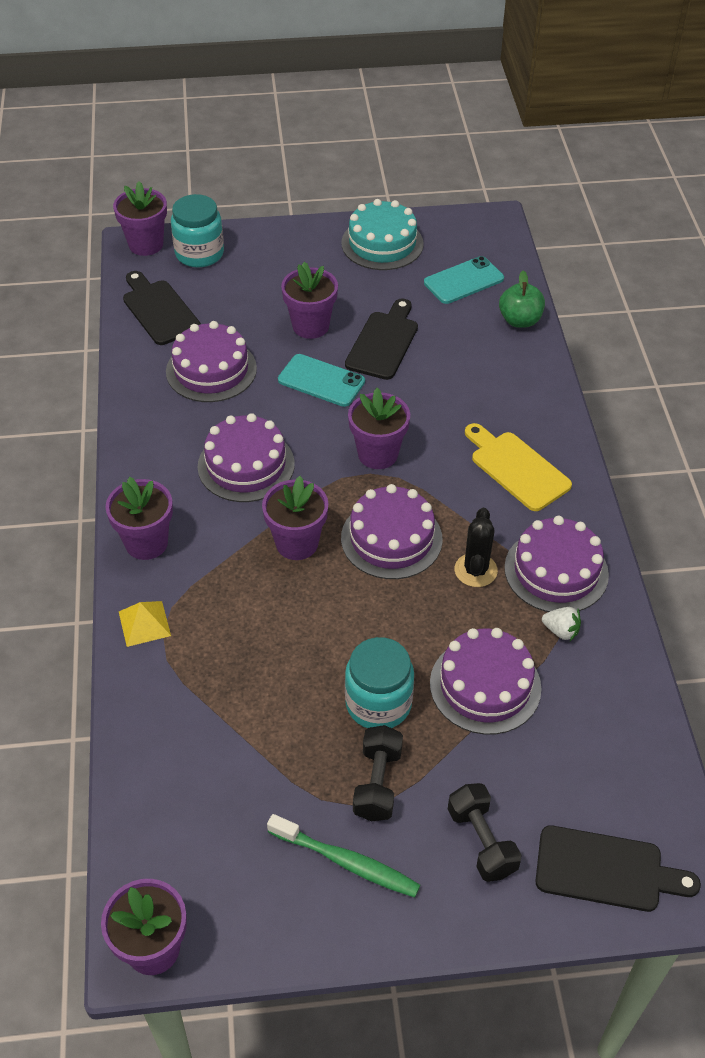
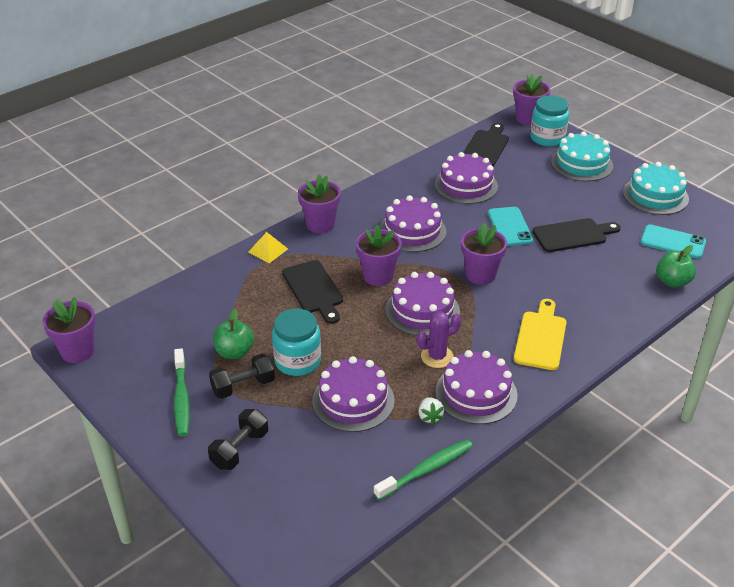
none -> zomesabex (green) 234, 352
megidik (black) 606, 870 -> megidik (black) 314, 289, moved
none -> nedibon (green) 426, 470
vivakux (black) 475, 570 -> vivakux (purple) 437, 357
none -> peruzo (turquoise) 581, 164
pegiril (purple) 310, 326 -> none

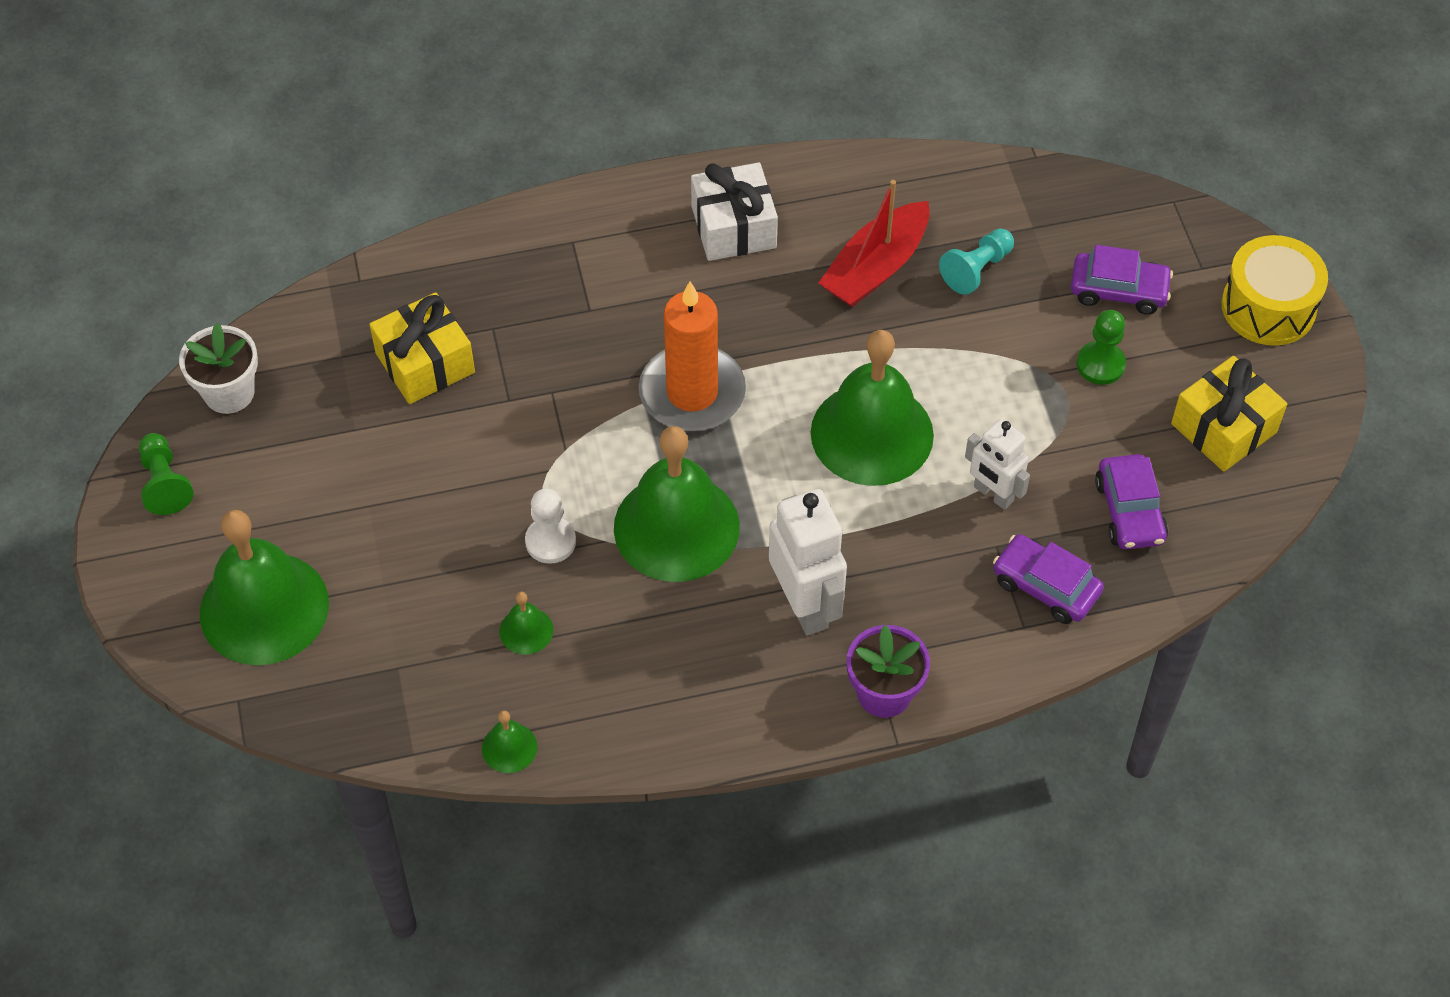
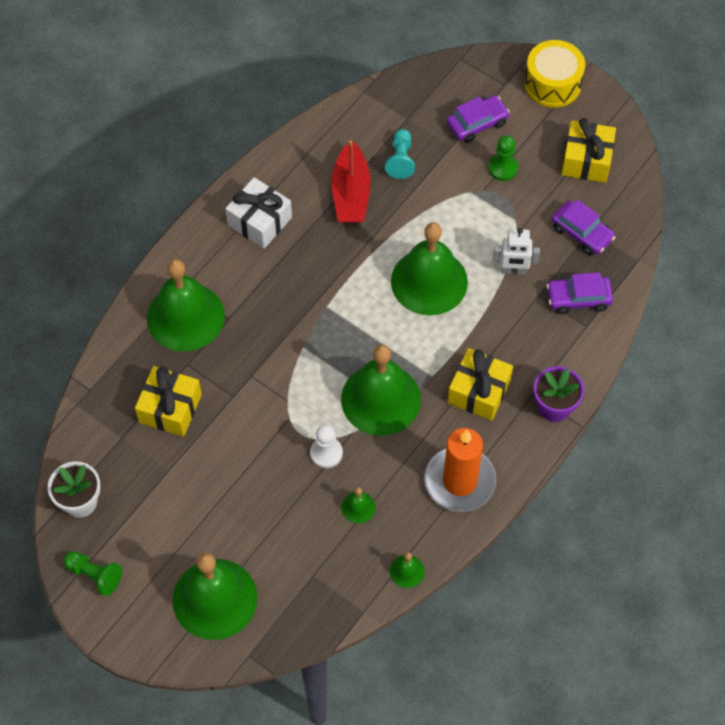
none -> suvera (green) 185, 316
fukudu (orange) 692, 393 -> fukudu (orange) 460, 481, moved
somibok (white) 805, 605 -> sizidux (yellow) 478, 391

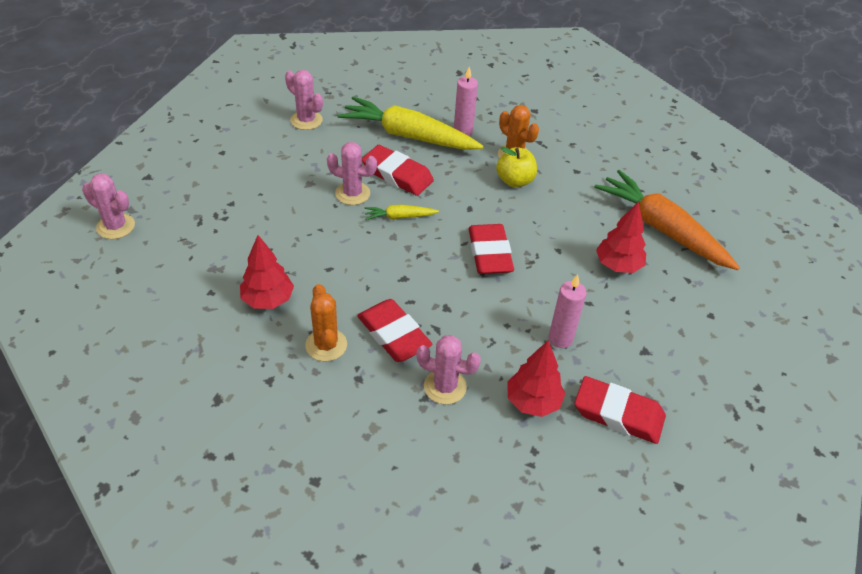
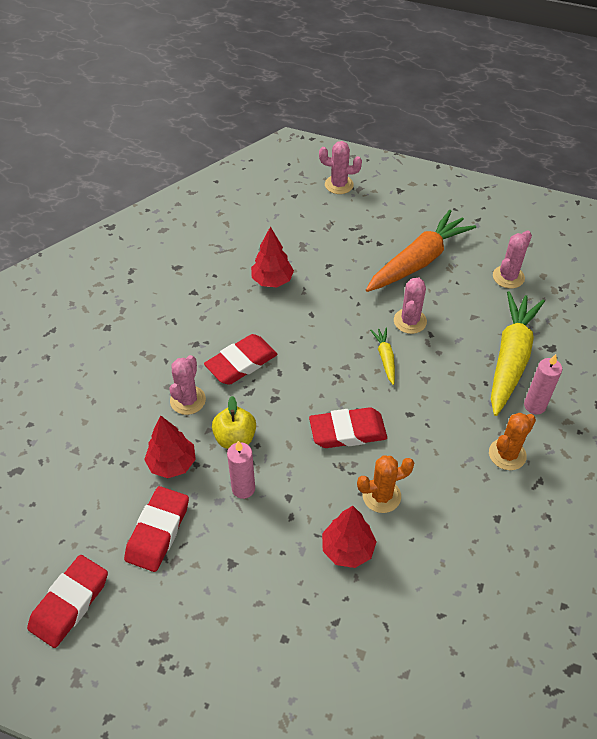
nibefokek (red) 397, 175 -> nibefokek (red) 70, 603, moved
zomesabex (yellow) 515, 181 -> zomesabex (yellow) 235, 438, moved
vivakux (pink) 115, 226 -> vivakux (pink) 339, 185, 75 degrees clockwise
vivakux (orange) 326, 345 -> vivakux (orange) 381, 496, moved
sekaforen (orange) 662, 229 -> sekaforen (orange) 418, 261, moved

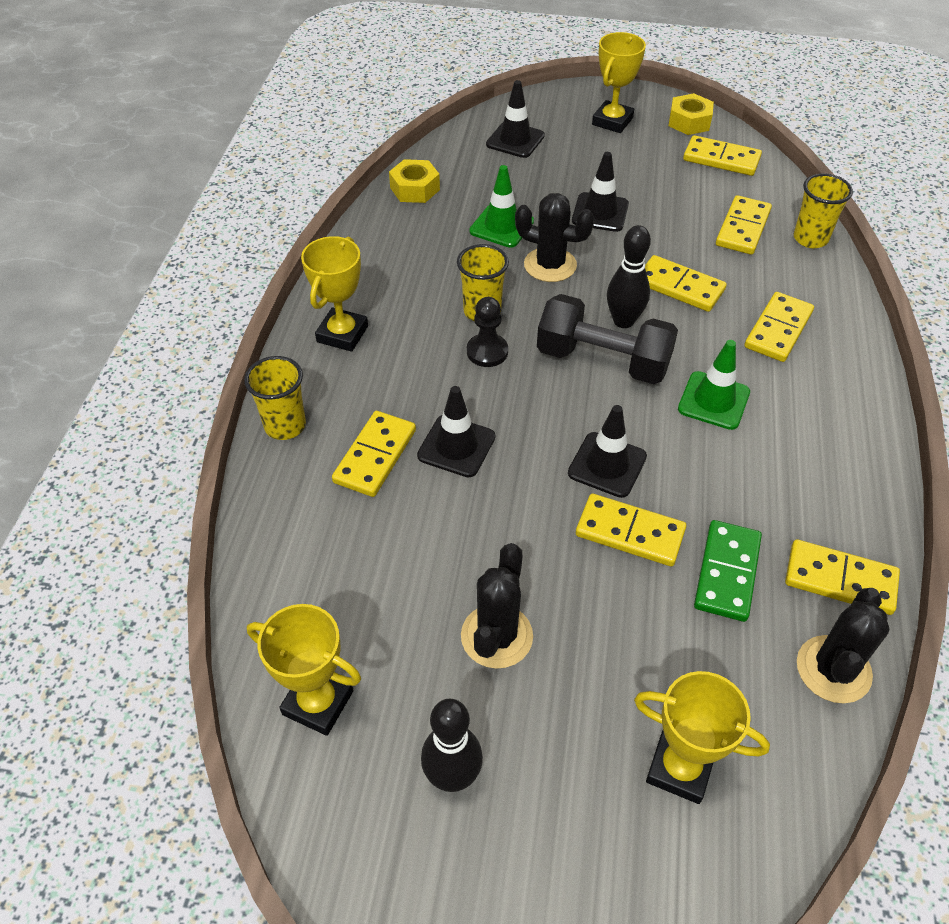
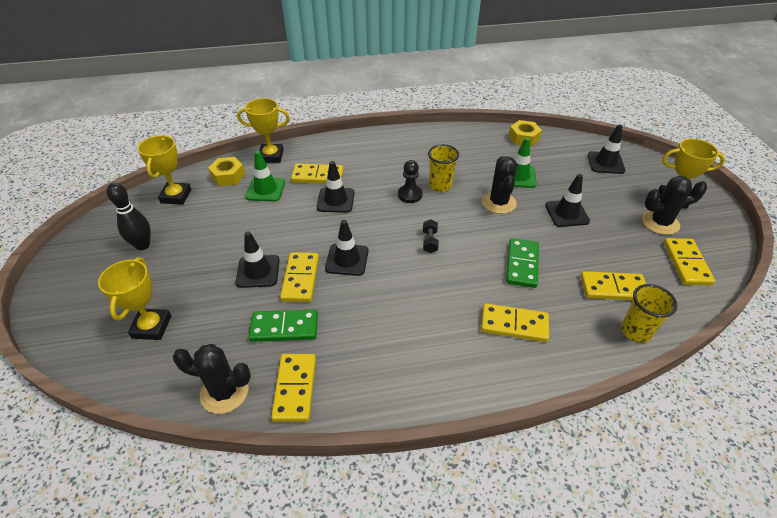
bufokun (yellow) 689, 122 -> bufokun (yellow) 228, 176, moved
none -> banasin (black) 258, 271
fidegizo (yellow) 342, 334 -> fidegizo (yellow) 271, 156, moved
banasin (green) 713, 401 -> banasin (green) 265, 189, moved
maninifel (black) 603, 361 -> maninifel (black) 429, 241, x0.41
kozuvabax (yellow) 679, 286 -> kozuvabax (green) 522, 264
vivakux (black) 496, 636 -> vivakux (black) 660, 223, moved
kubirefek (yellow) 285, 426 -> none
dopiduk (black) 623, 321 -> none

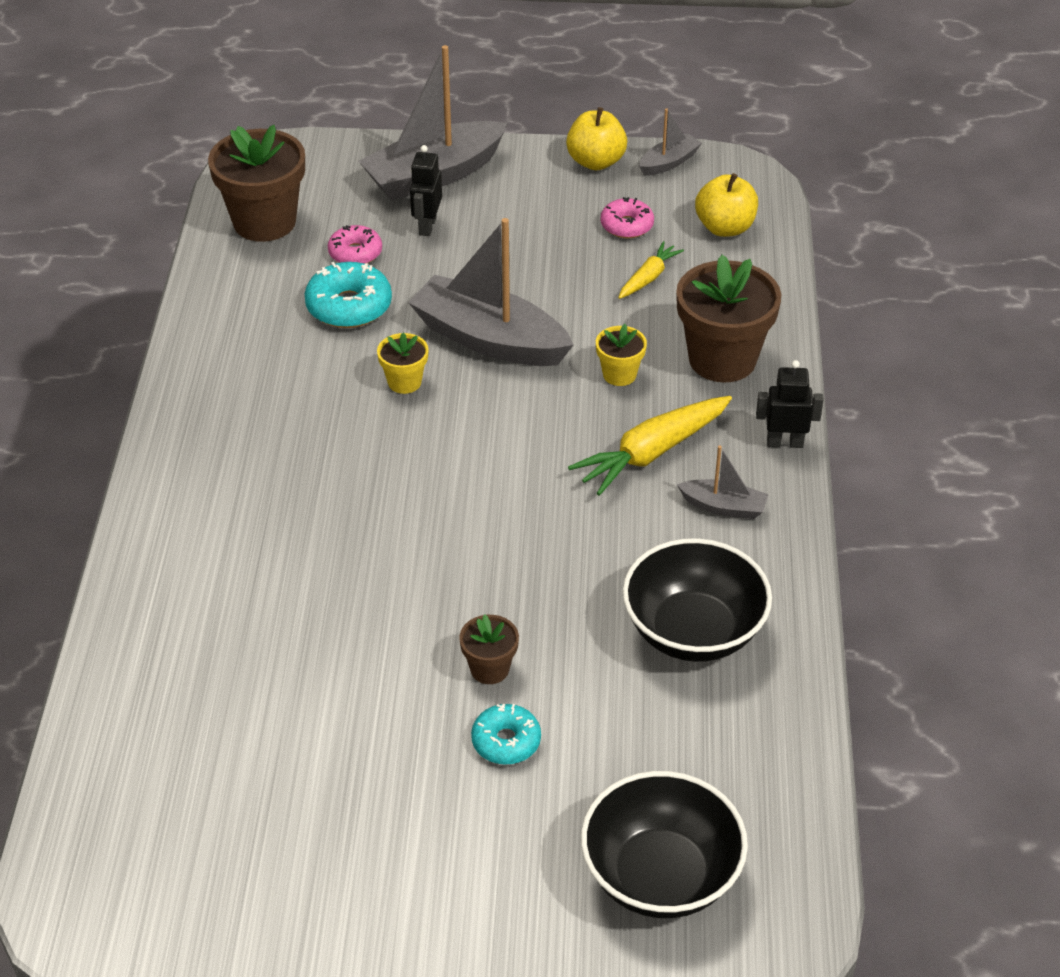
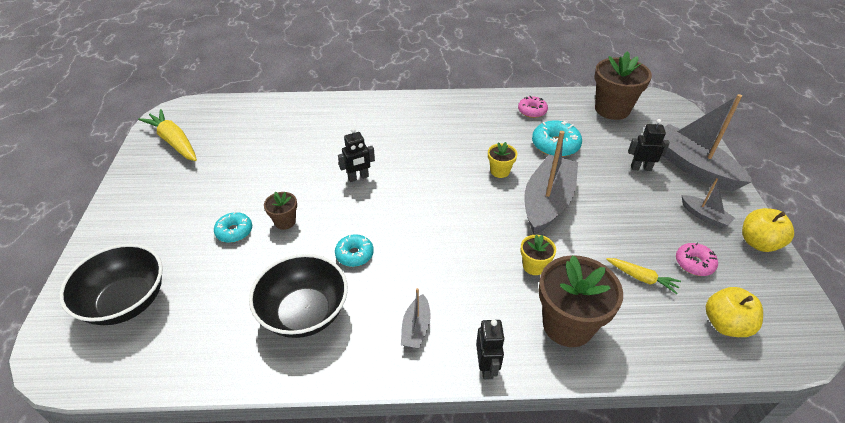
sekaforen (yellow) 652, 453 -> sekaforen (yellow) 174, 142, moved
none -> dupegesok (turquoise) 354, 254
none -> somibok (black) 358, 177
dupegesok (pink) 355, 253 -> dupegesok (pink) 532, 111, moved
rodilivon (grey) 669, 162 -> rodilivon (grey) 704, 216, moved

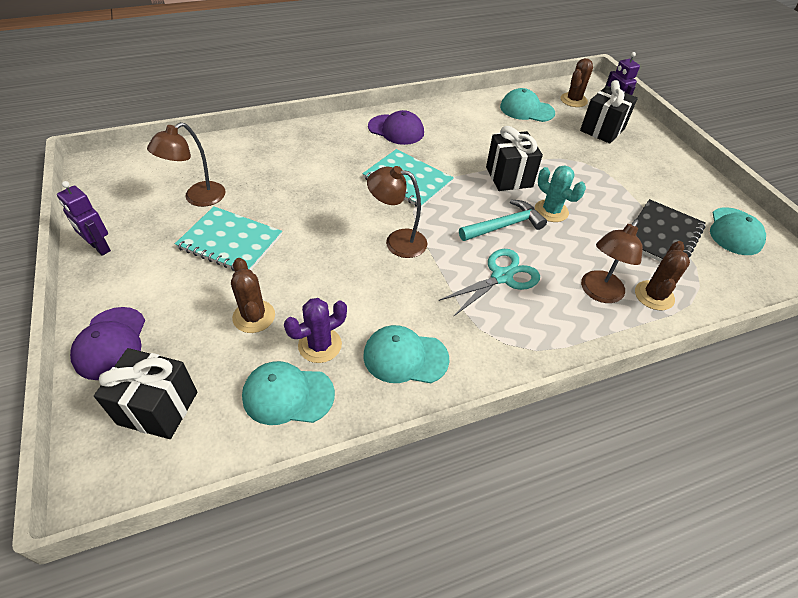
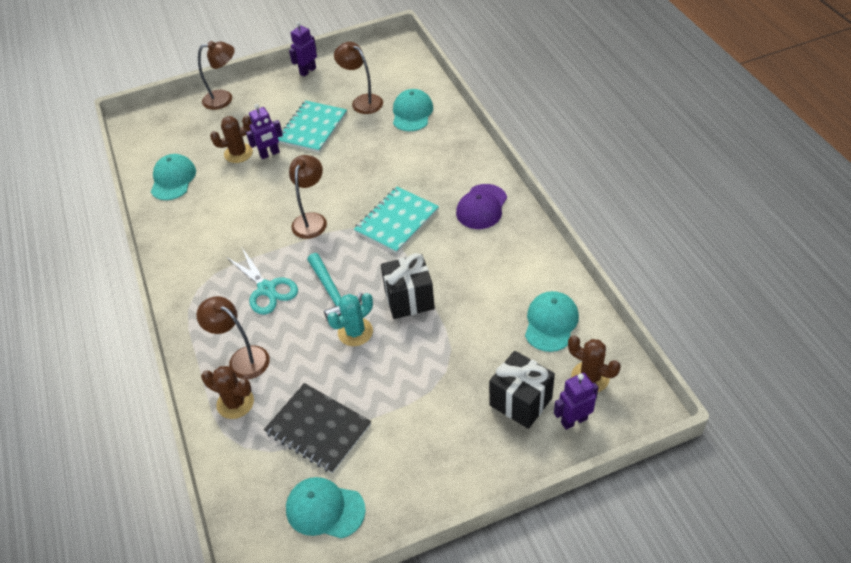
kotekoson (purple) 110, 343 -> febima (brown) 224, 99
none -> somibok (purple) 269, 154
kotekoson (turquoise) 405, 357 -> kotekoson (turquoise) 412, 113, moved
sizidux (black) 158, 408 -> none
vivakux (purple) 320, 345 -> none

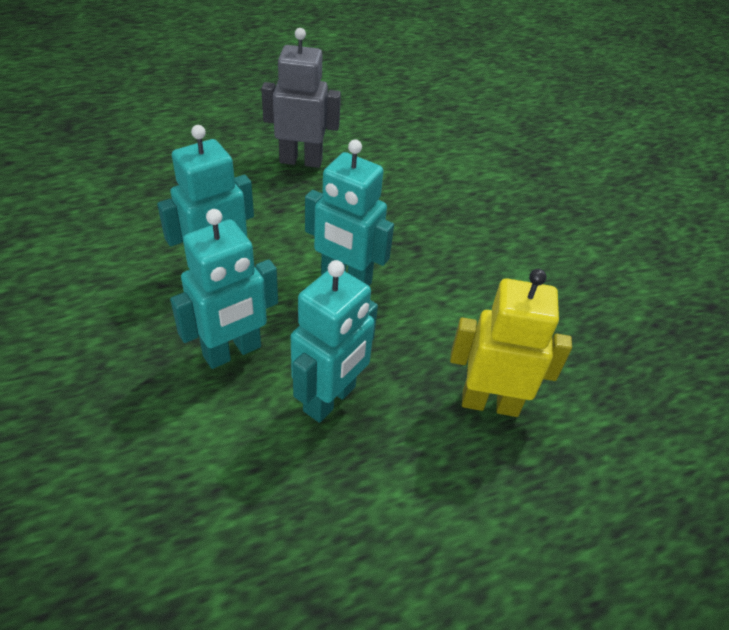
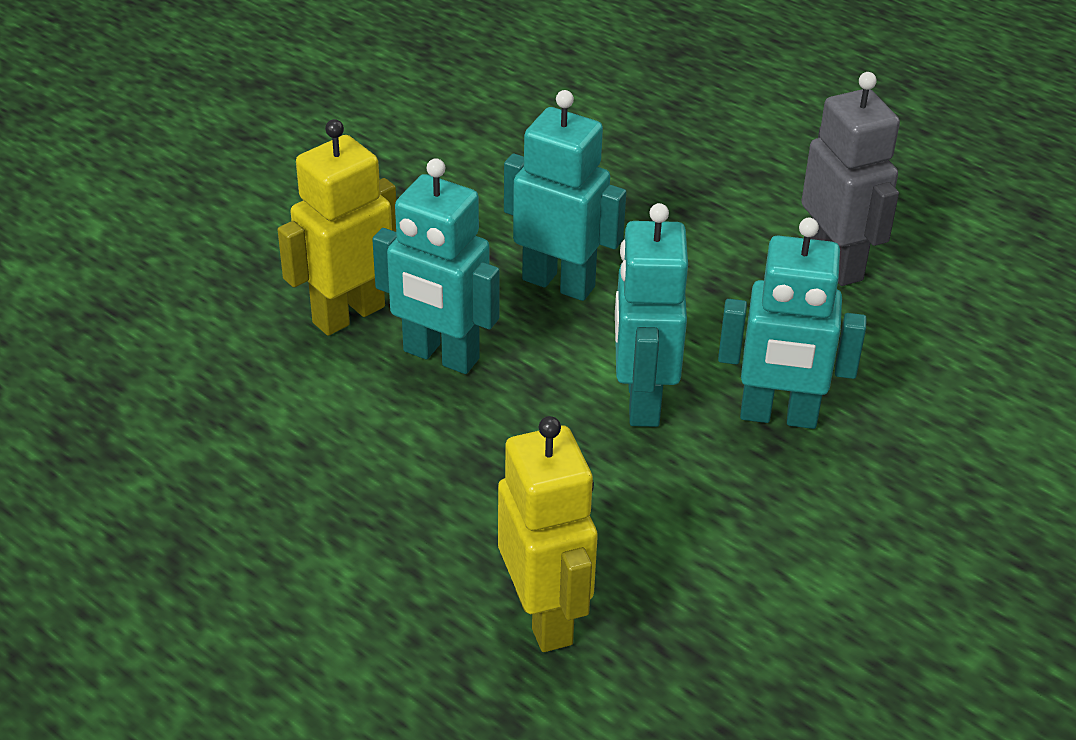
none -> somibok (yellow) 348, 314
somibok (turquoise) 330, 399 -> somibok (turquoise) 778, 416, moved

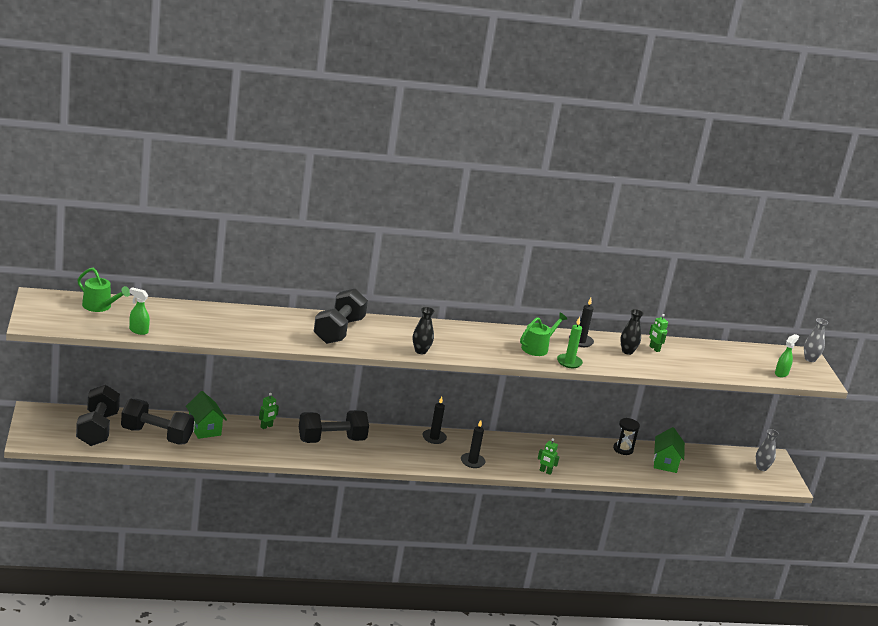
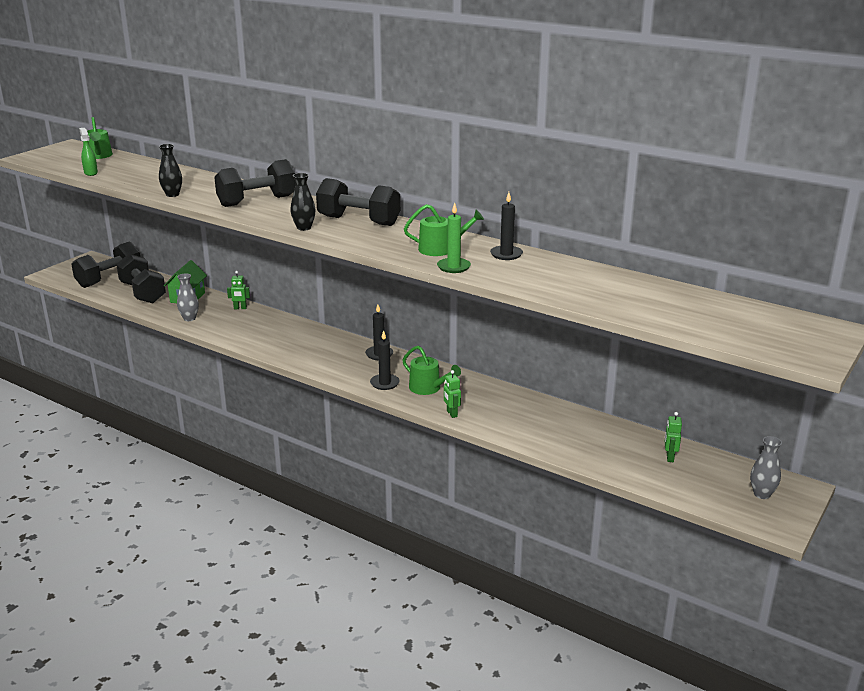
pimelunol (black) 627, 351 -> pimelunol (black) 172, 194, moved
pimelunol (grey) 810, 359 -> pimelunol (grey) 189, 318, moved
maninifel (black) 331, 440 -> maninifel (black) 359, 221, moved
none -> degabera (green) 428, 388
somibok (green) 654, 349 -> somibok (green) 669, 457, moved
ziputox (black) 623, 449 -> none
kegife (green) 665, 463 -> none
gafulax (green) 781, 373 -> none

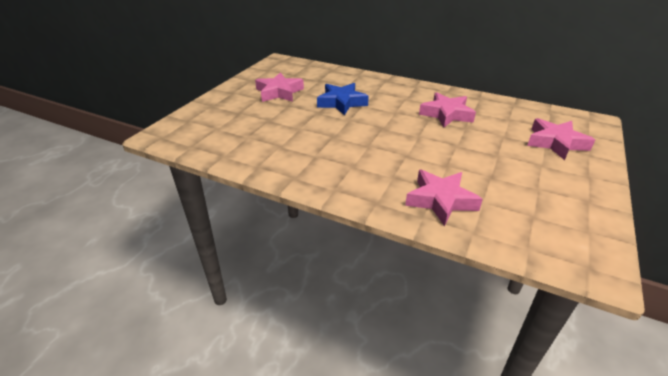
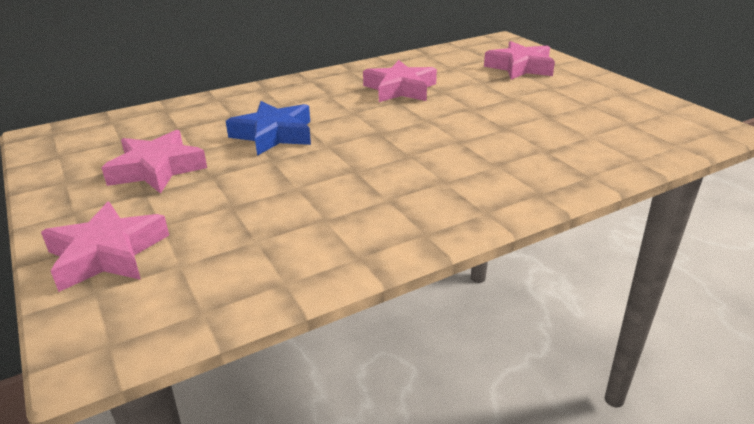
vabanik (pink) 440, 200 -> vabanik (pink) 107, 254, moved

